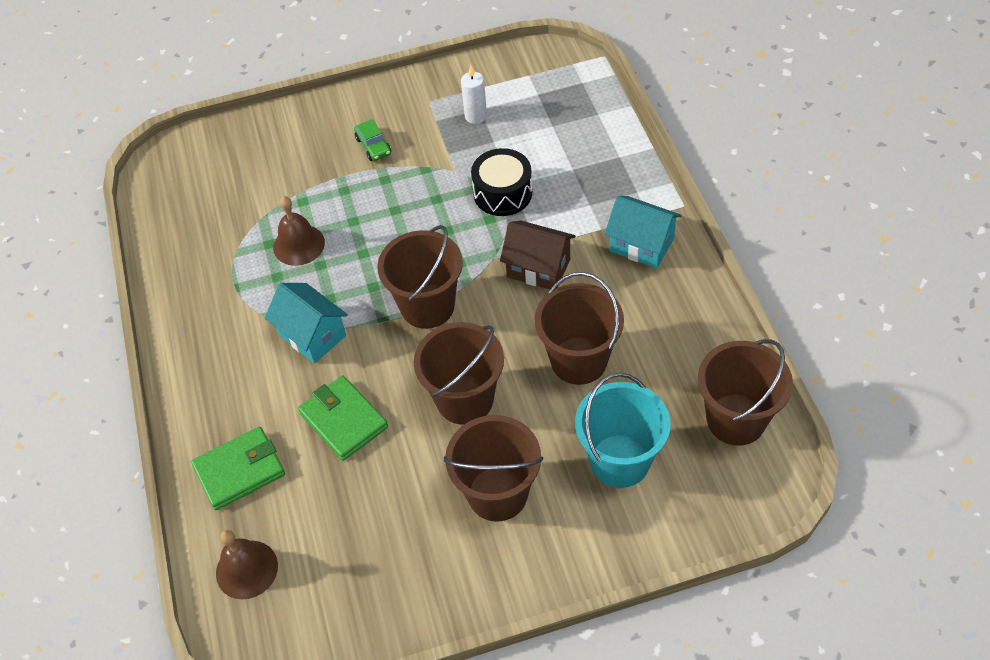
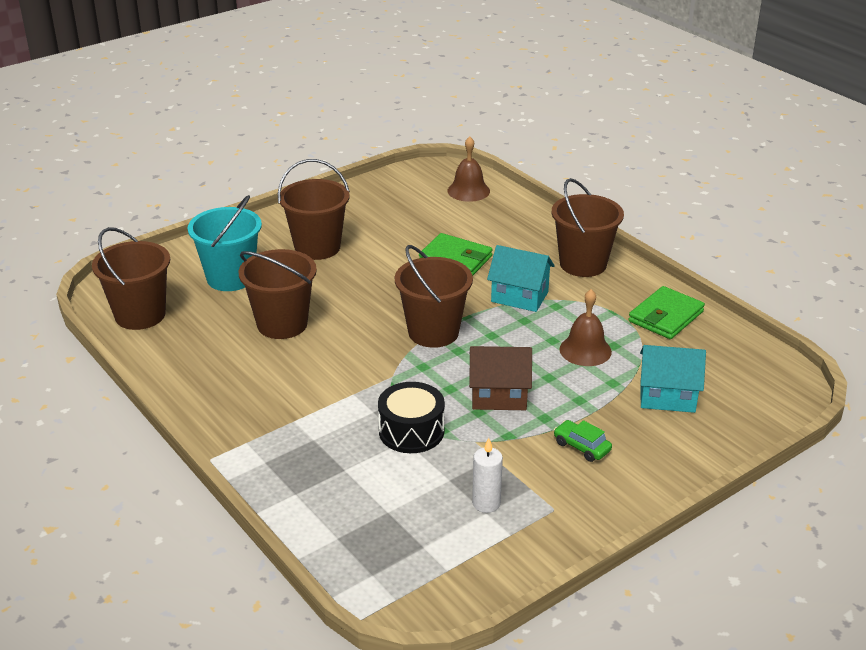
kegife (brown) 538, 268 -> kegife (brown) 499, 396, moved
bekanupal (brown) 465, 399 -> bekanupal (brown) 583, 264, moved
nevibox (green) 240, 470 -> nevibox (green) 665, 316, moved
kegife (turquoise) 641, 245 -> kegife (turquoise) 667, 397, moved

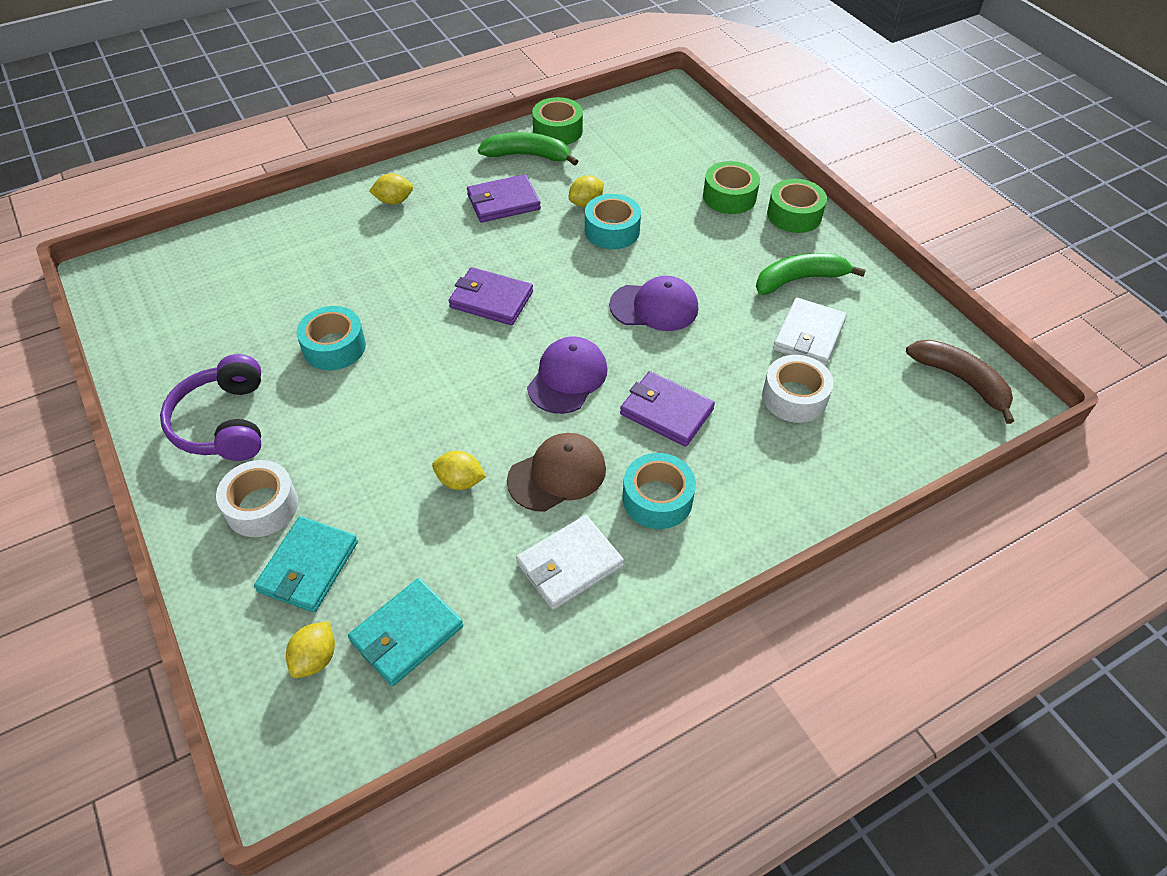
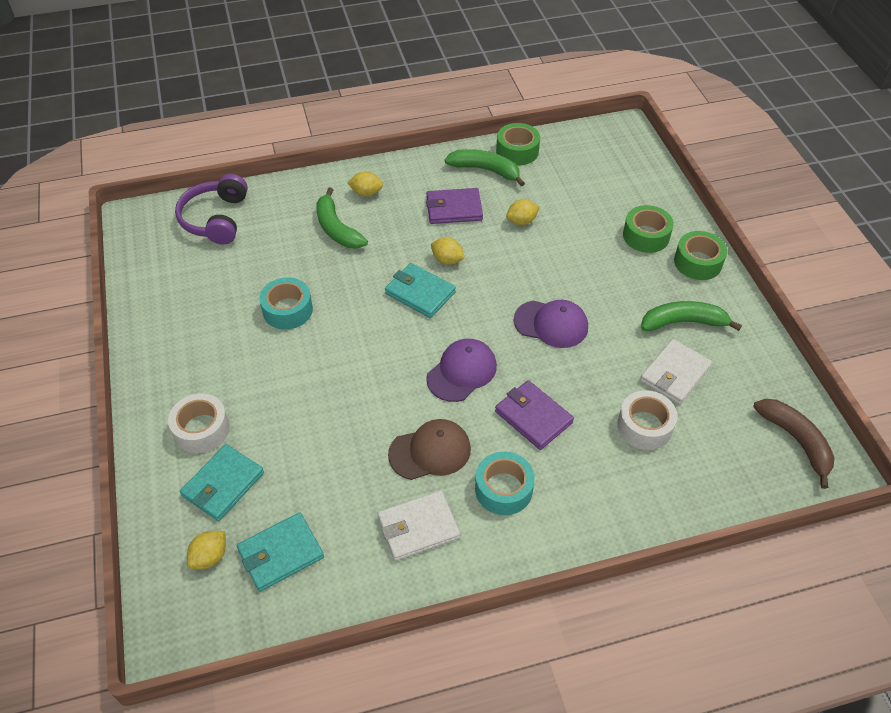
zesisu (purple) 223, 423 -> zesisu (purple) 215, 219, moved
none -> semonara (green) 337, 228
nevibox (purple) 491, 300 -> nevibox (turquoise) 420, 293
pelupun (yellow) 460, 481 -> pelupun (yellow) 447, 260, moved
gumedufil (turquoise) 612, 230 -> none

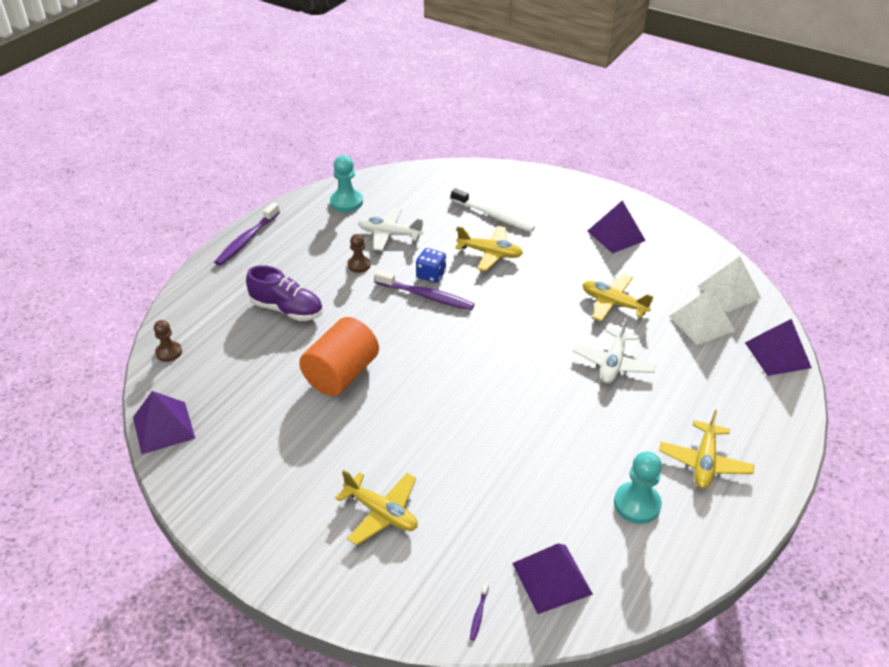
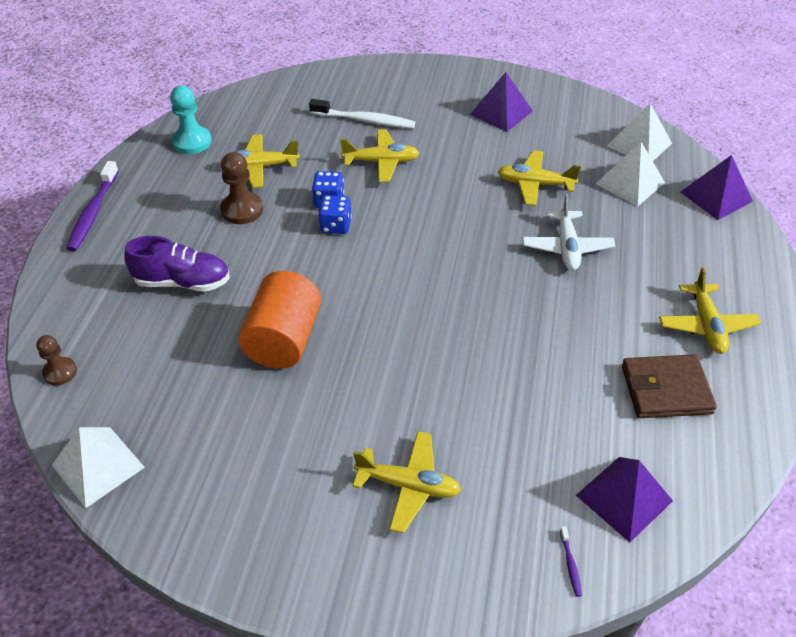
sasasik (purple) 163, 427 -> sasasik (white) 98, 466
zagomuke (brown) 359, 265 -> zagomuke (brown) 242, 210, x1.54
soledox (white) 389, 234 -> soledox (yellow) 260, 167
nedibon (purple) 426, 296 -> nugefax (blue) 335, 225
zagomuke (turquoise) 637, 504 -> nevibox (brown) 665, 389

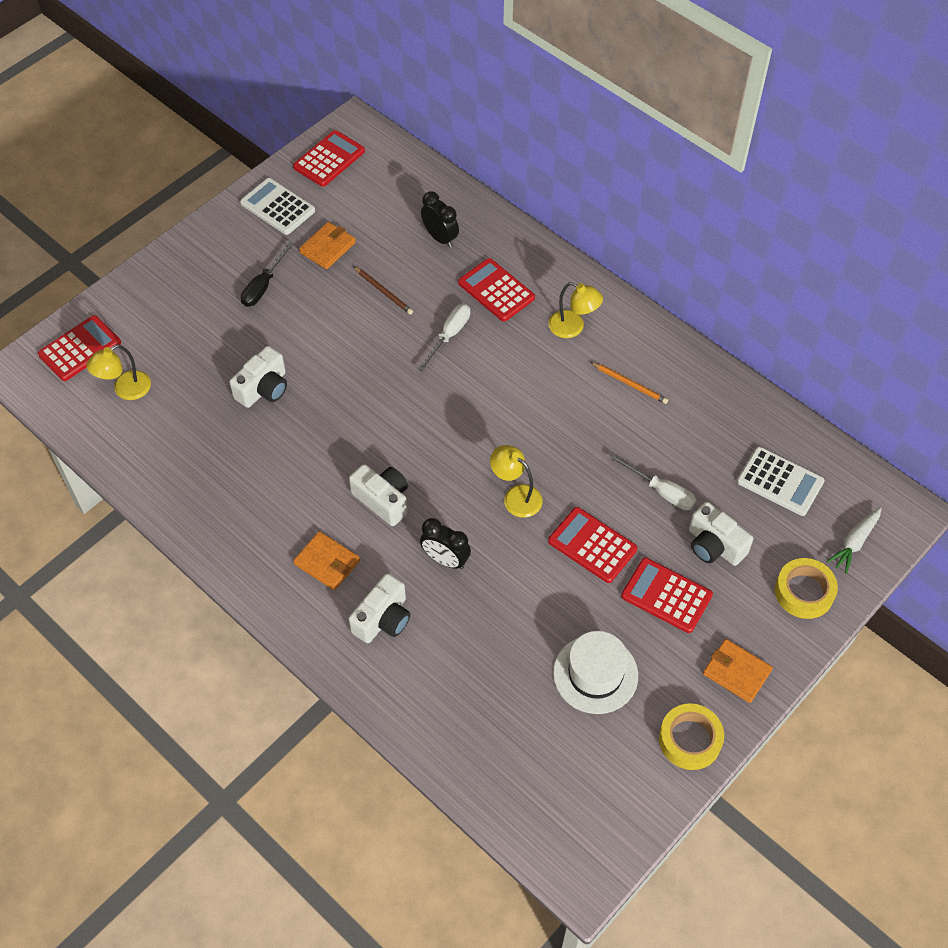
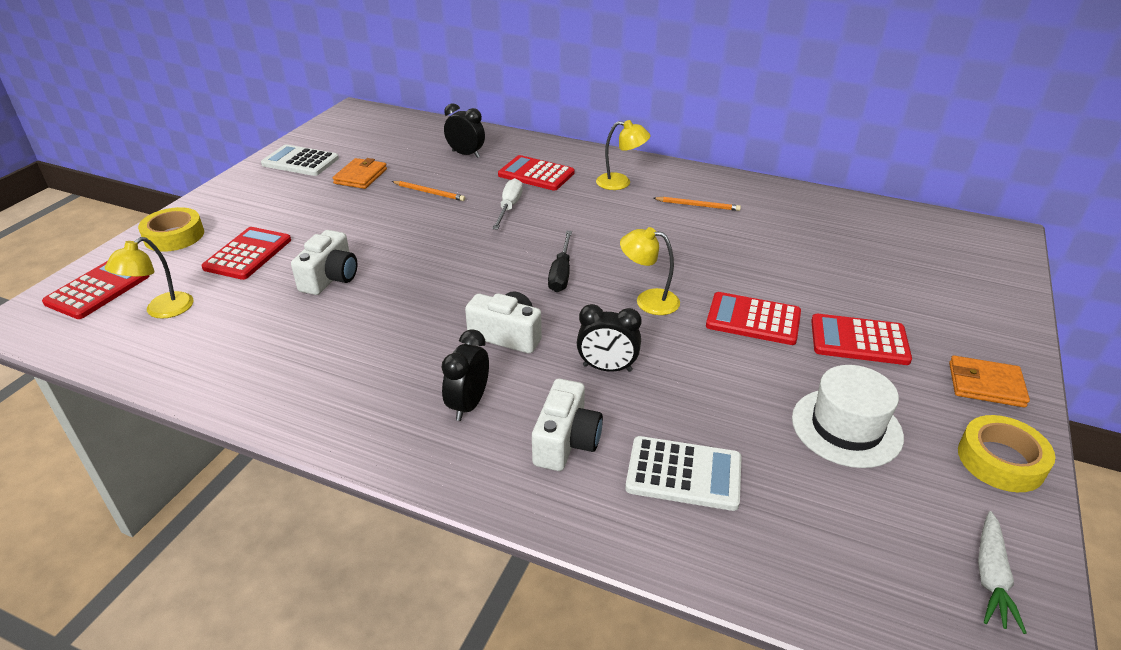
gumedufil (yellow) 804, 592 -> gumedufil (yellow) 174, 236, moved
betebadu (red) 329, 159 -> betebadu (red) 248, 254, moved
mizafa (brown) 383, 292 -> mizafa (orange) 429, 192
nevibox (orange) 327, 562 -> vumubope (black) 468, 404
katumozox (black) 263, 286 -> katumozox (black) 561, 273, moved
betebadu (white) 780, 482 -> betebadu (white) 684, 474, moved
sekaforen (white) 854, 542 -> sekaforen (white) 991, 577, moved
katumozox (white) 661, 492 -> none
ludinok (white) 714, 545 -> none

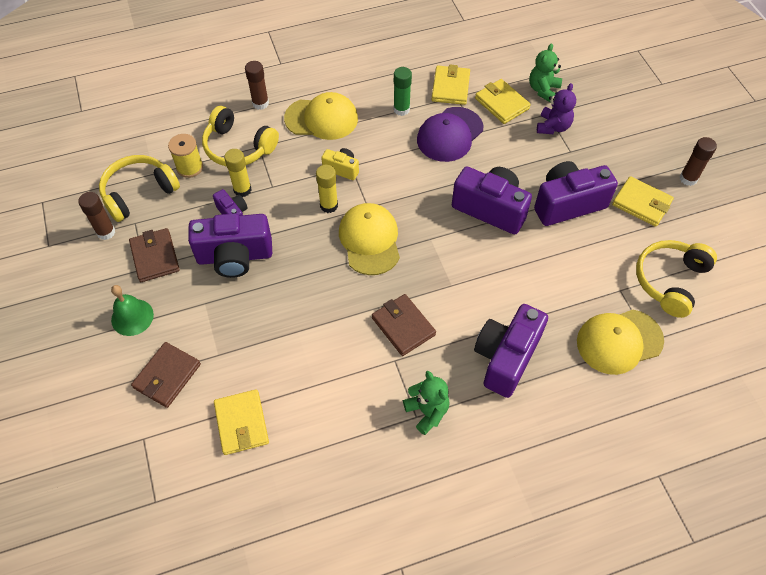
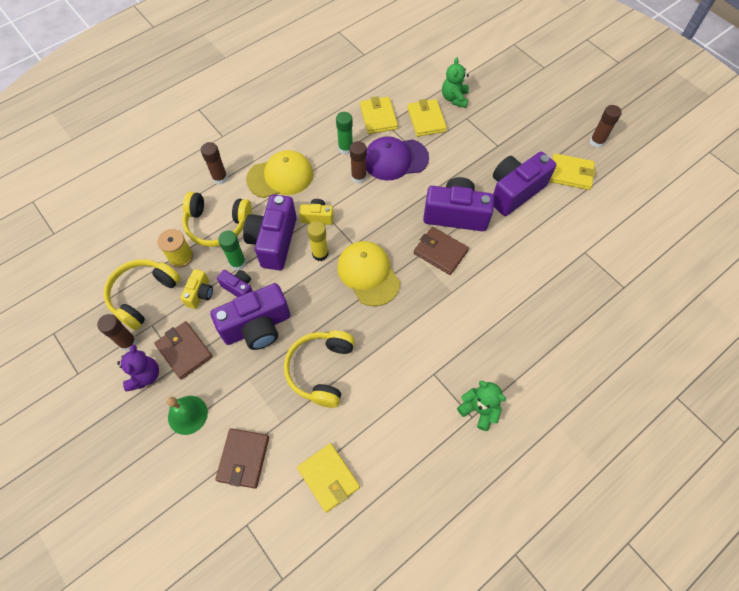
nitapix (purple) 553, 127 -> nitapix (purple) 145, 375, moved
none -> ludinok (yellow) 200, 294
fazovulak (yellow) 242, 190 -> fazovulak (green) 238, 263
ludinok (purple) 506, 358 -> ludinok (purple) 274, 241, moved
zesisu (yellow) 670, 281 -> zesisu (yellow) 320, 370, moved
none -> fazovulak (brown) 358, 177
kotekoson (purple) 450, 134 -> kotekoson (purple) 395, 159, 60 degrees clockwise
nevibox (yellow) 502, 103 -> nevibox (yellow) 426, 120, 45 degrees clockwise
nevibox (brown) 403, 326 -> nevibox (brown) 440, 252, moved
kotekoson (yellow) 619, 341 -> none

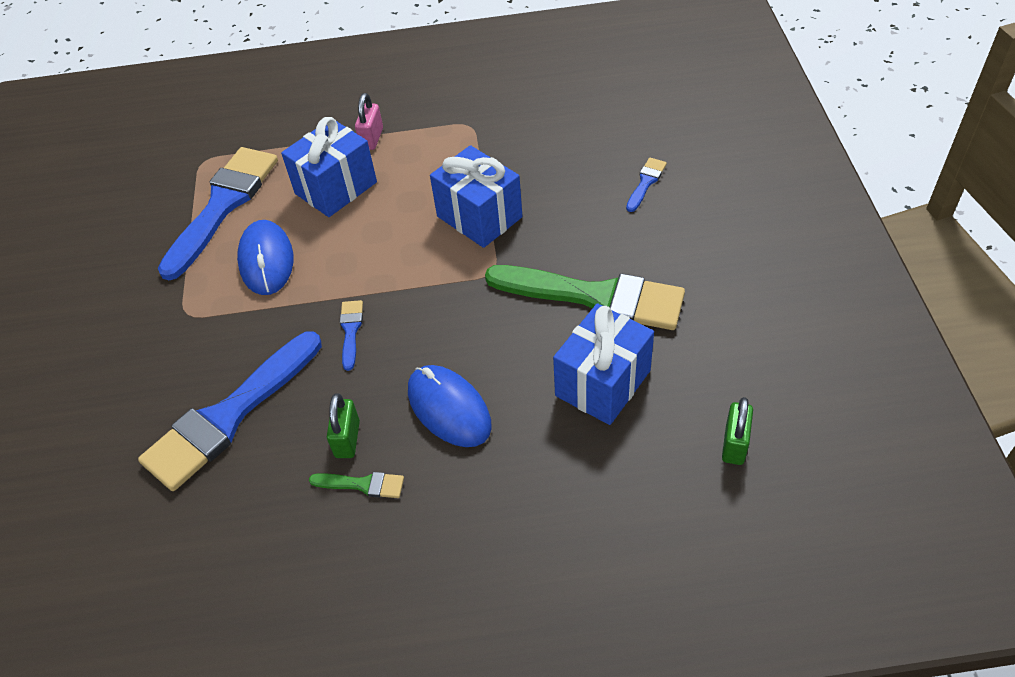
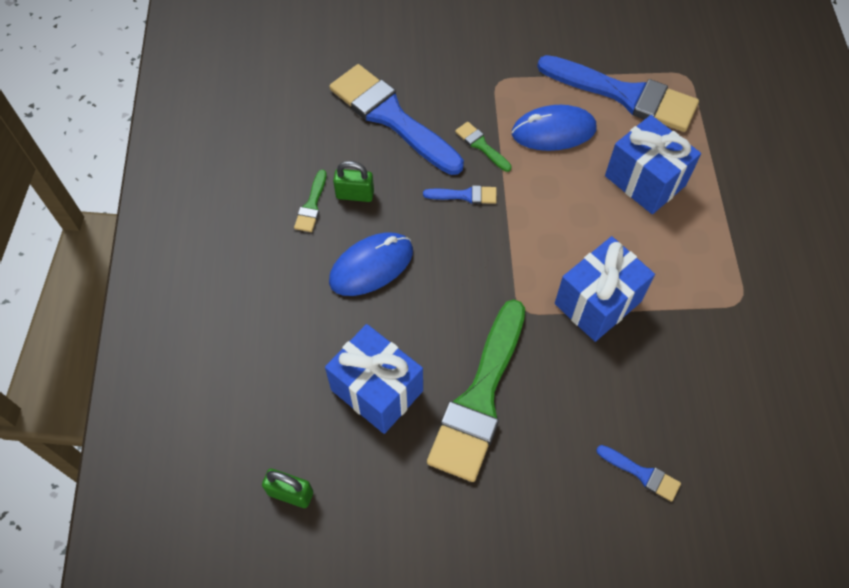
none -> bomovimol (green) 481, 145
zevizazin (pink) 372, 138 -> none

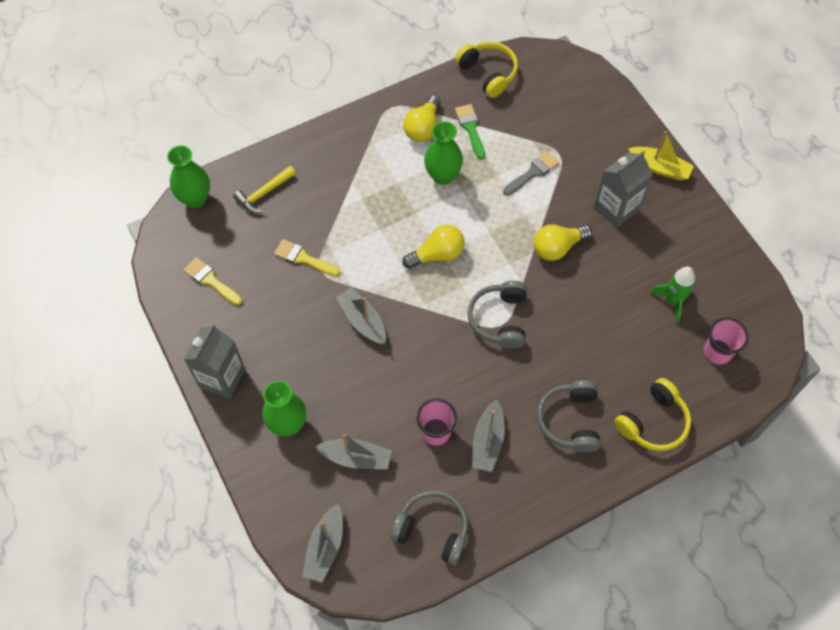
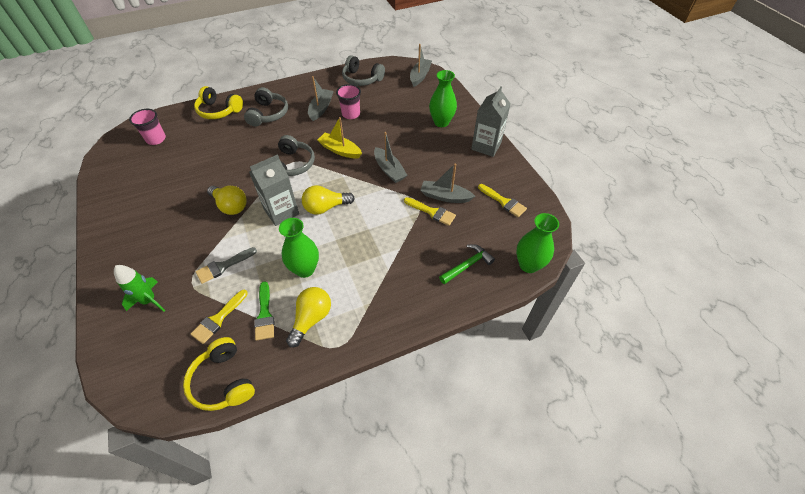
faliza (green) 672, 301 -> faliza (green) 149, 300, moved
none -> bomovimol (yellow) 218, 319
zesisu (yellow) 653, 422 -> zesisu (yellow) 219, 111, 120 degrees counterclockwise
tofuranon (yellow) 557, 247 -> tofuranon (yellow) 230, 206, 60 degrees clockwise
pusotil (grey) 616, 208 -> pusotil (grey) 281, 212, moved
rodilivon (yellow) 659, 168 -> rodilivon (yellow) 340, 150, moved
rodilivon (grey) 356, 457 -> rodilivon (grey) 445, 196, moved
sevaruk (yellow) 264, 193 -> sevaruk (green) 467, 265

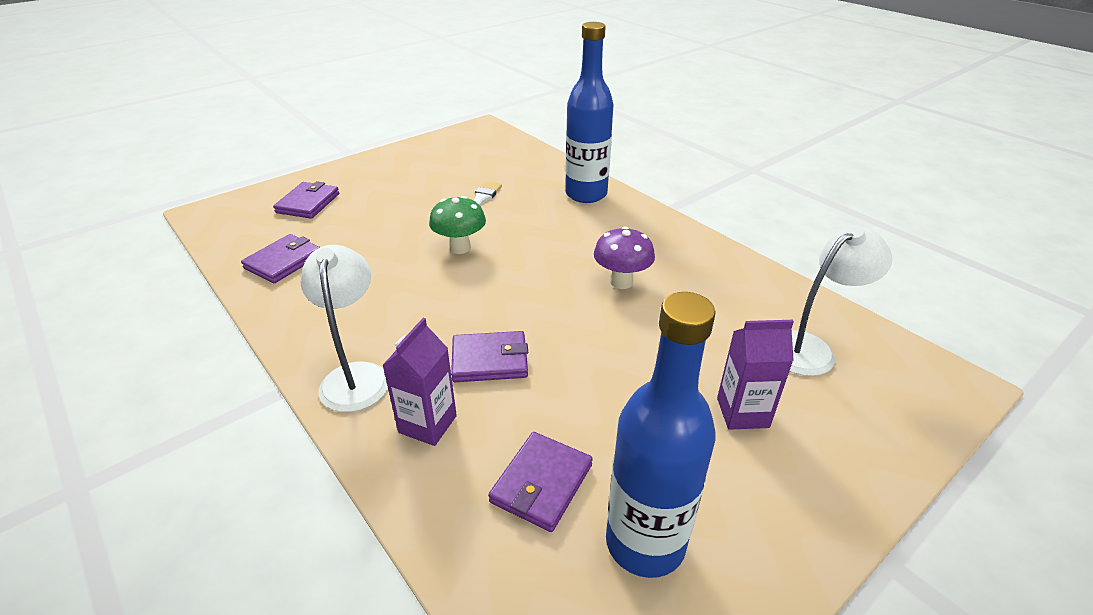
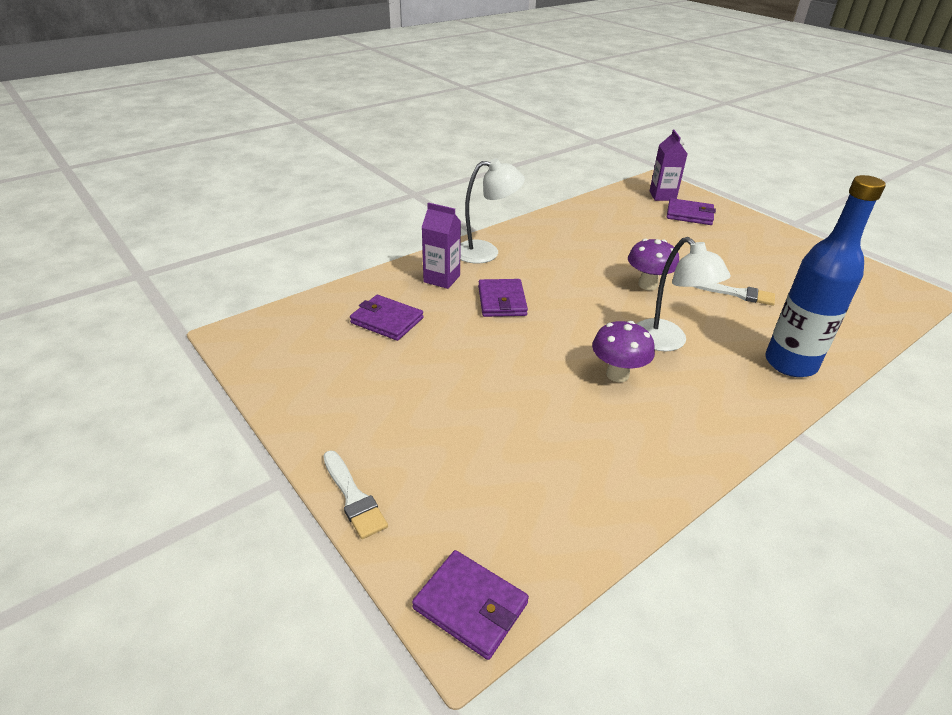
none -> bomovimol (white) 353, 497
nevibox (purple) 283, 261 -> nevibox (purple) 470, 605, moved
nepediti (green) 460, 248 -> nepediti (purple) 647, 285
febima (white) 810, 348 -> febima (white) 667, 342, moved
pusotil (purple) 742, 413 -> pusotil (purple) 662, 196, moved
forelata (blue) 645, 543 -> none

